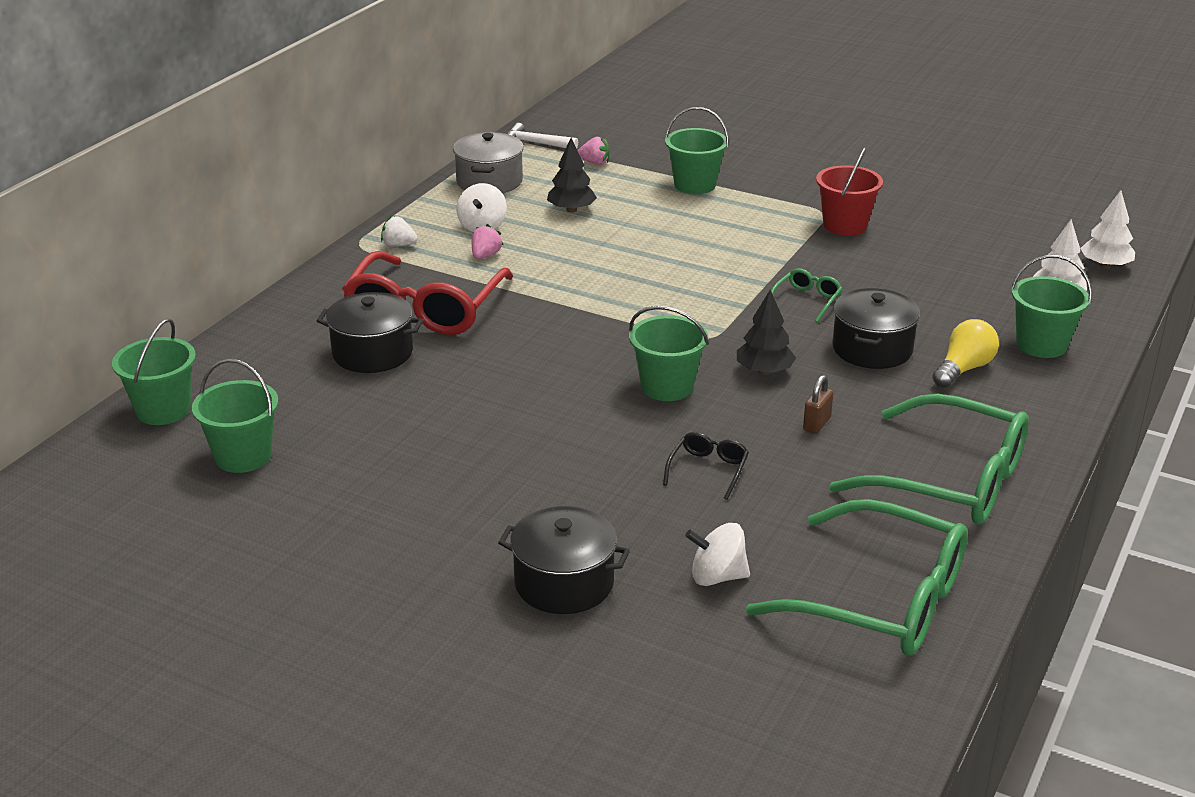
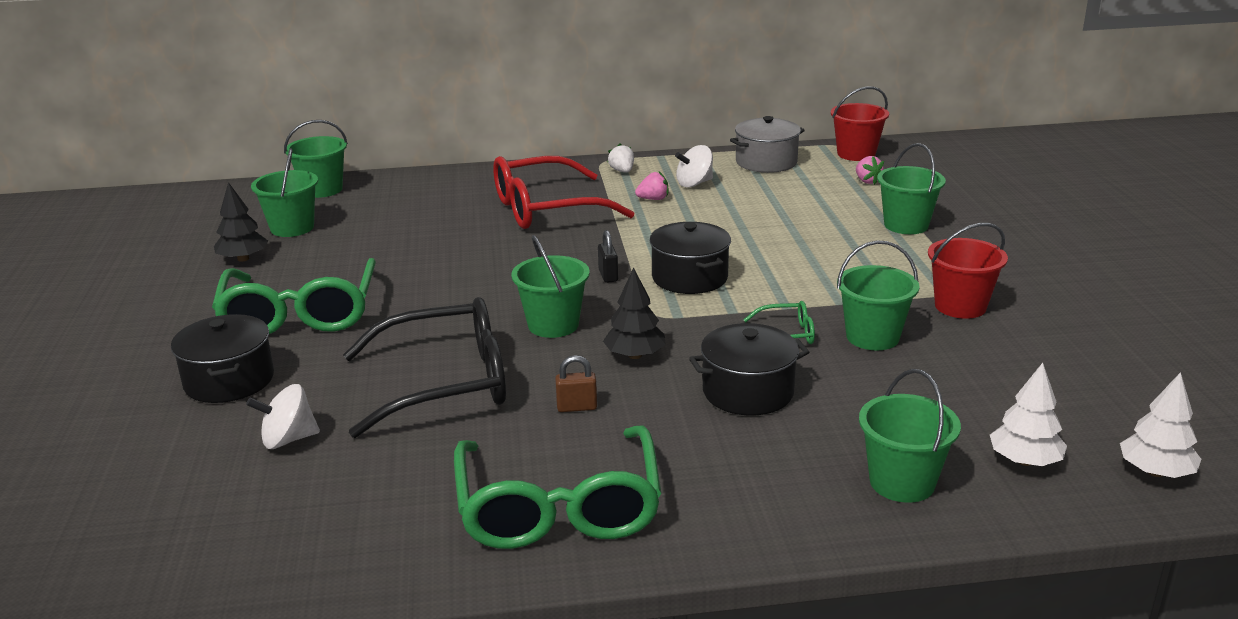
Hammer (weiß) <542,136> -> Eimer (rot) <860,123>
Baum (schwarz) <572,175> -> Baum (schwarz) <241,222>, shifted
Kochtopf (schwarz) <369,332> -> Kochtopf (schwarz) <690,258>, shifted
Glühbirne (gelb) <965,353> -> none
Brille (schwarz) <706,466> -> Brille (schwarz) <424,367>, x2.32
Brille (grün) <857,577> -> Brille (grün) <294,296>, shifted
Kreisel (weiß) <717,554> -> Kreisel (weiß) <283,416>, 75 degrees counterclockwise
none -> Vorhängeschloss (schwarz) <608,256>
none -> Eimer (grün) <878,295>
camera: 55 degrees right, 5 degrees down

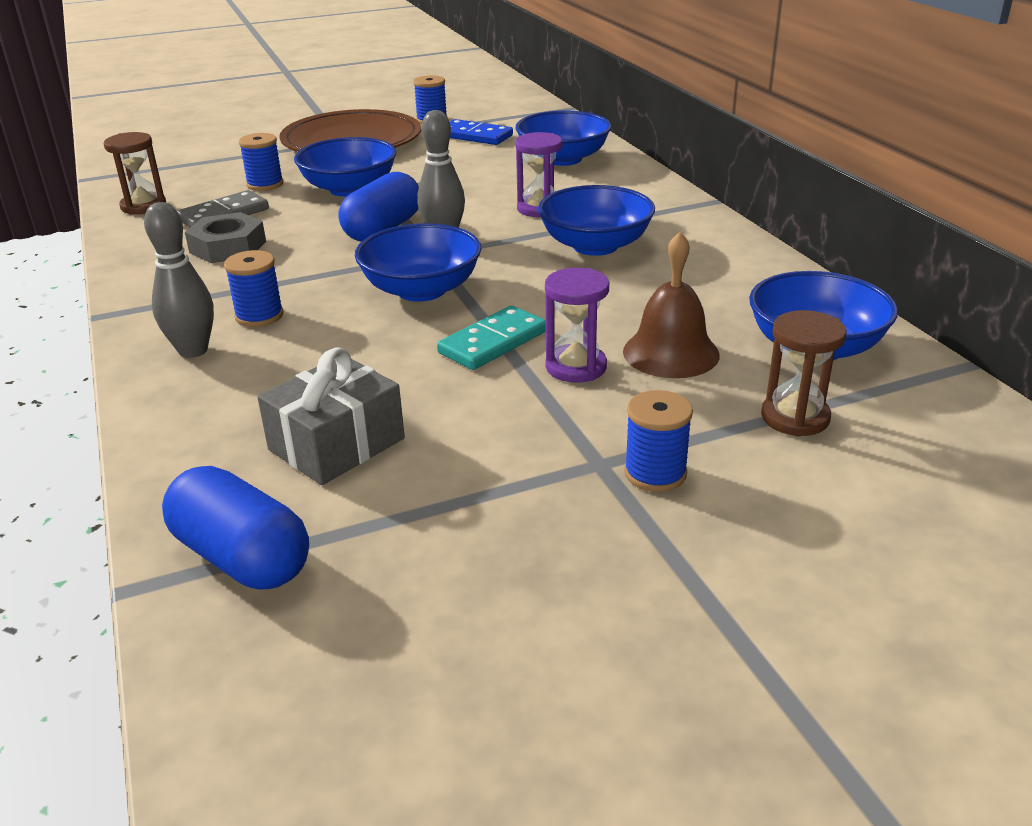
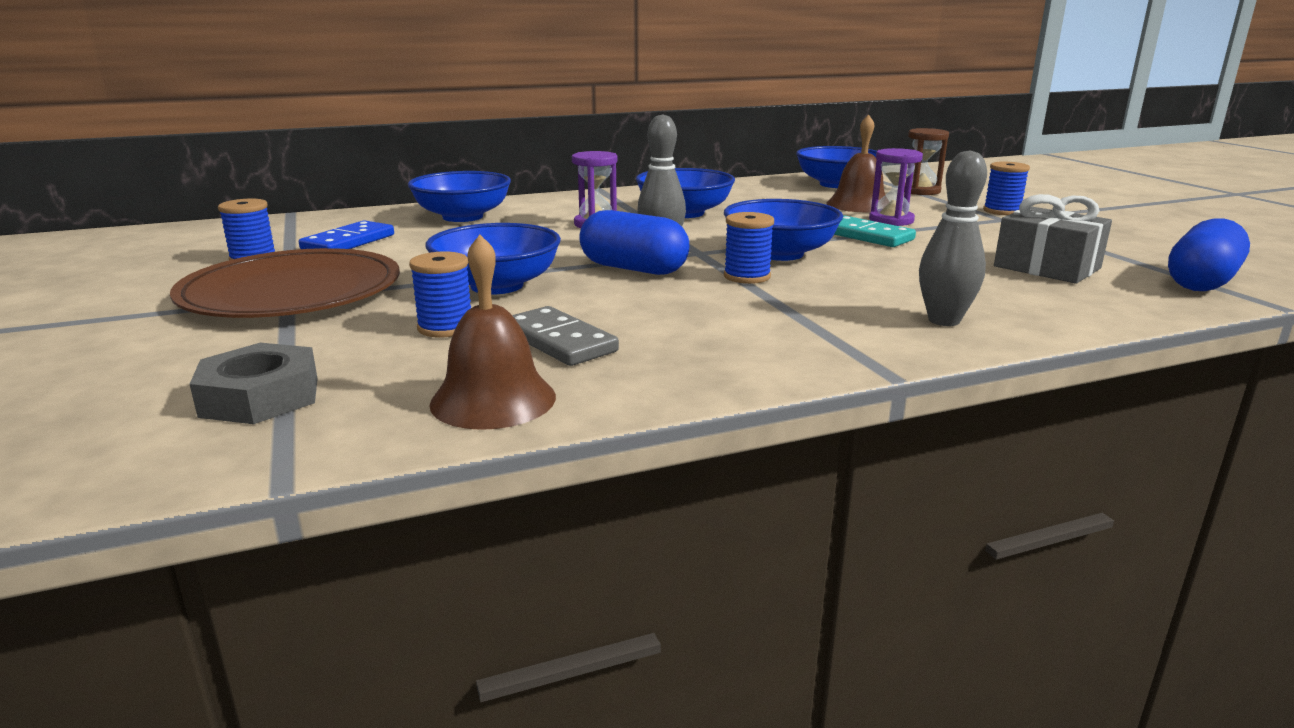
Sanduhr (braun) <135,173> -> Glocke (braun) <492,332>
Sechskantmutter (grau) <225,237> -> Sechskantmutter (grau) <254,383>, shifted
Garnrolle (blau) <254,288> -> Garnrolle (blau) <749,248>, shifted
camera: 90 degrees left, 10 degrees down

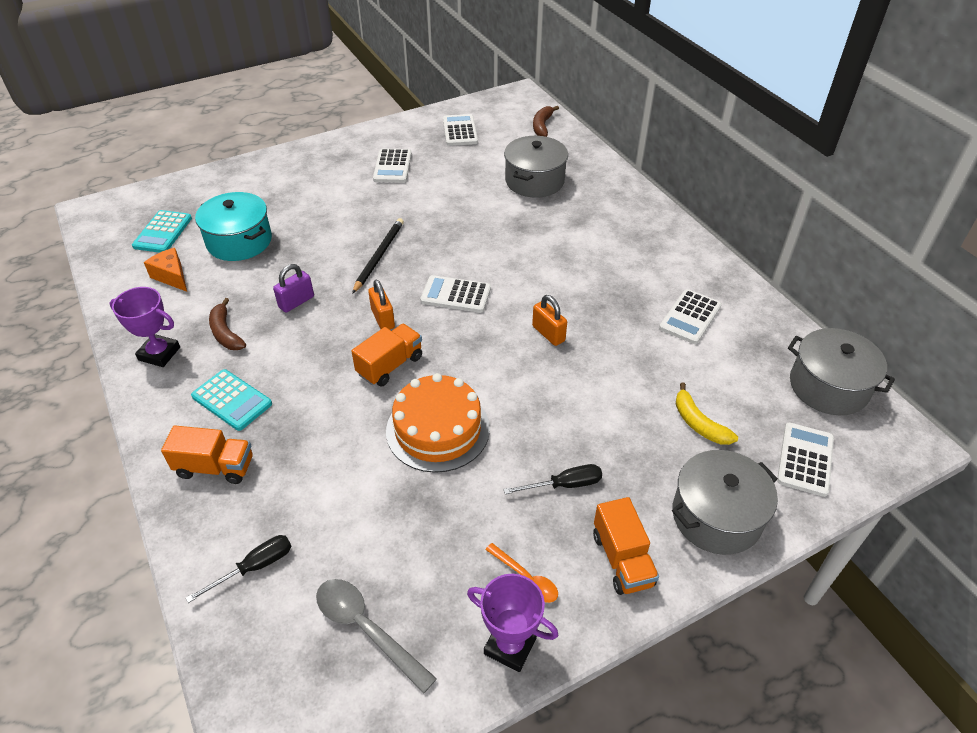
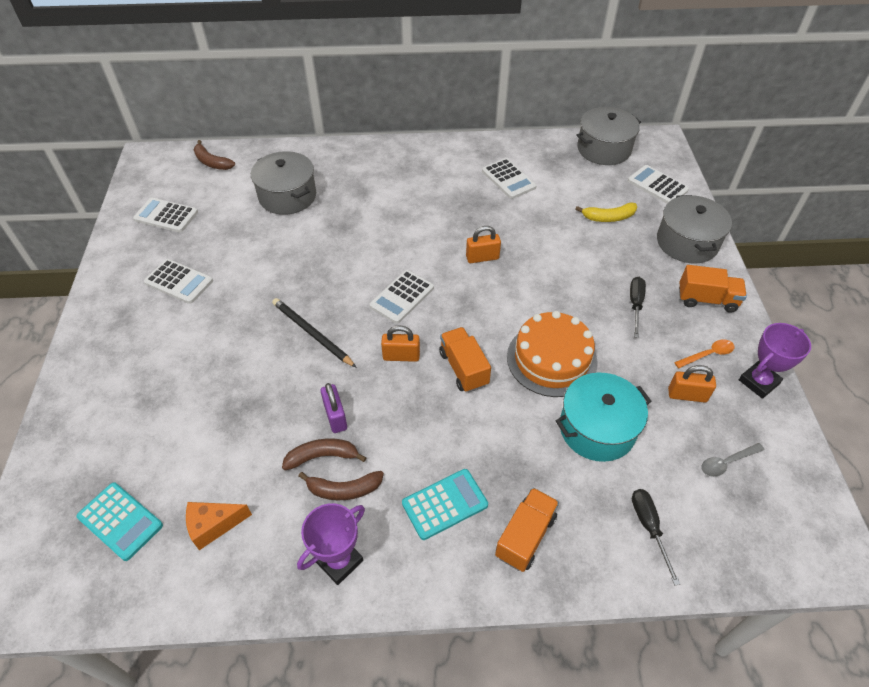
Kochtopf (türkis) <233,226> -> Kochtopf (türkis) <603,417>, shifted
Löffel (grau) <376,636> -> Löffel (grau) <733,460>, x0.61
none -> Vorhängeschloss (orange) <692,384>
none -> Banane (braun) <324,454>
camera: 65 degrees left, 5 degrees up

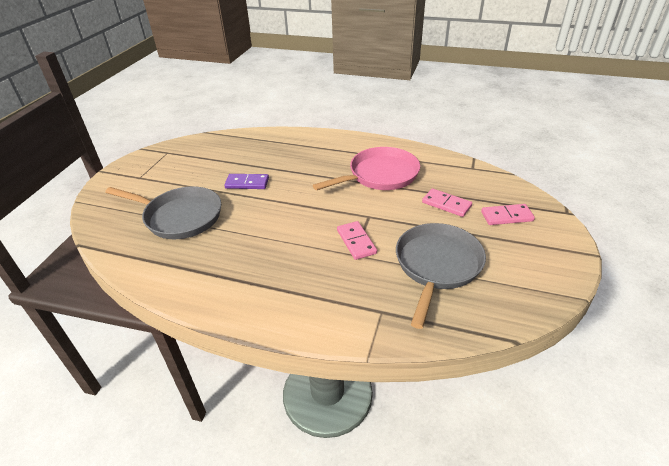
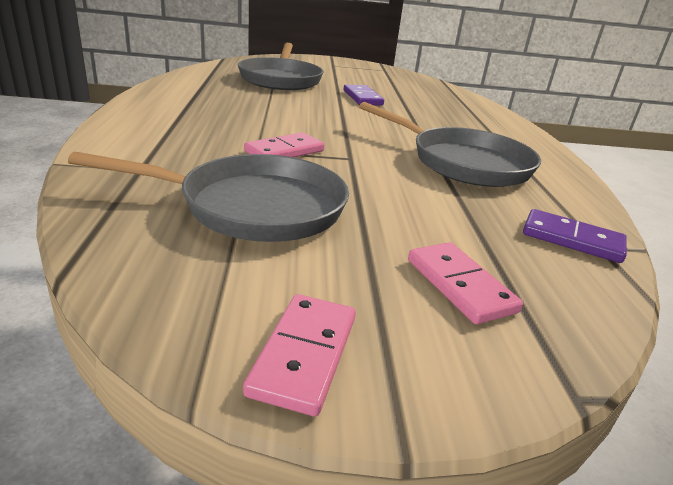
Pfanne (rosa) <366,168> -> Pfanne (grau) <450,144>
Dominostein (rosa) <447,202> -> Dominostein (rosa) <299,355>, shifted
none -> Dominostein (lila) <575,236>
camera: 65 degrees right, 10 degrees down

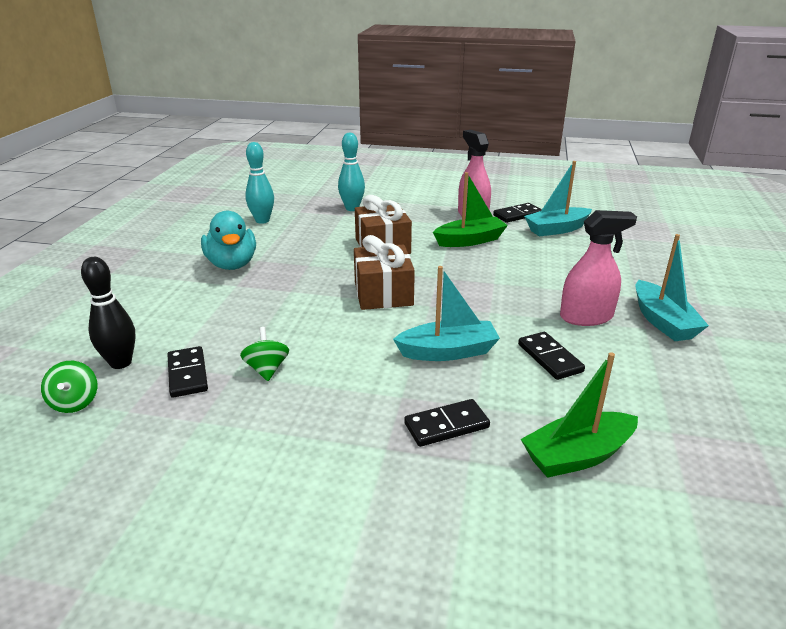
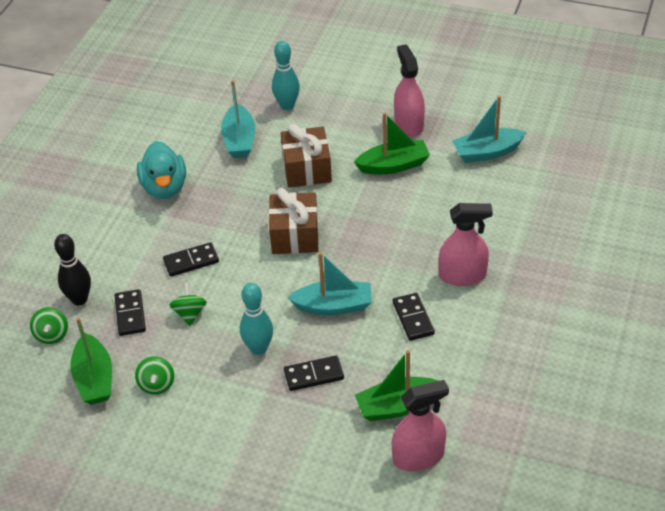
Bowlingkegel (türkis) <259,183> -> Bowlingkegel (türkis) <256,319>, shifted
Dominostein (schwarz) <517,213> -> Dominostein (schwarz) <191,259>, shifted
Boot (türkis) <672,287> -> Boot (türkis) <238,119>, shifted
none -> Boot (grün) <91,361>
none -> Kreisel (grün) <154,375>
none -> Sprühflasche (rosa) <420,425>
camera: 10 degrees right, 15 degrees up

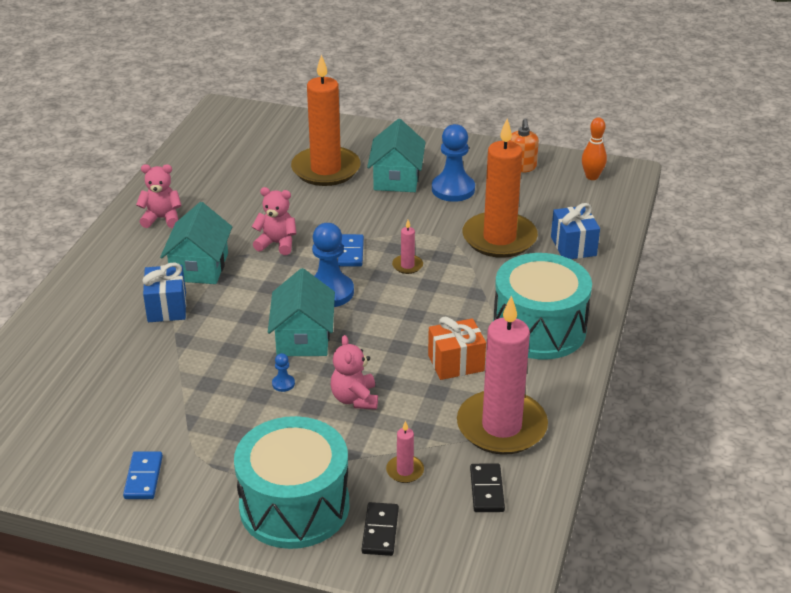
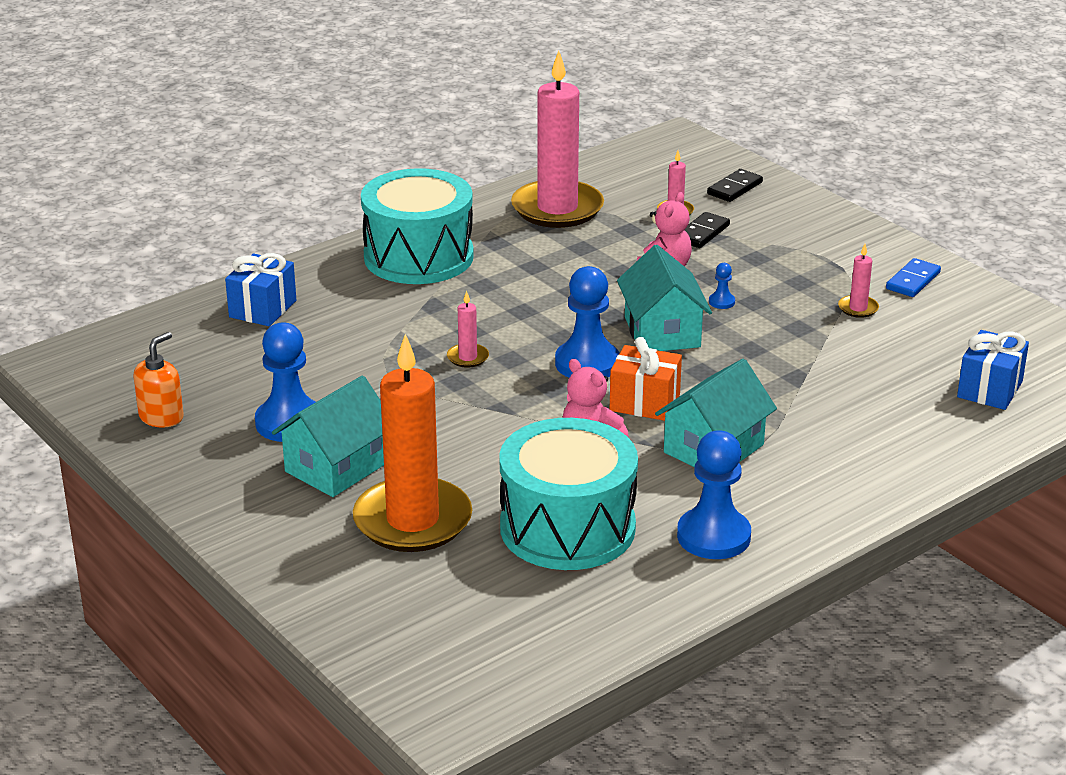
Bowlingkegel (orange) <594,148> -> none
Kerze (orange) <500,188> -> none
Teddybär (rosa) <159,196> -> Bauer (blau) <714,494>
Dominostein (blau) <351,250> -> none
Geschenk (blau) <164,292> -> Geschenk (blau) <993,370>, shifted
Haus (türkis) <301,312> -> Haus (türkis) <664,298>, 45 degrees counterclockwise
Geschenk (orange) <457,348> -> Geschenk (orange) <646,379>, shifted
Trommel (türkis) <292,482> -> Trommel (türkis) <568,494>, shifted
Dominostein (schwarz) <487,487> -> Dominostein (schwarz) <707,230>, shifted
none -> Kerze (rosa) <858,281>
camera: 145 degrees left, 5 degrees down

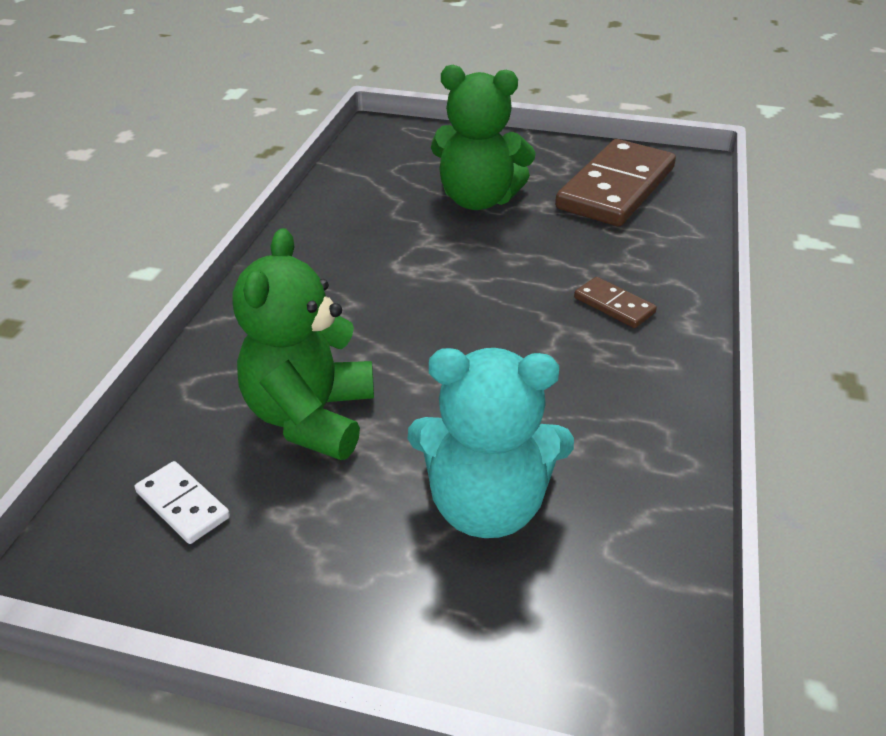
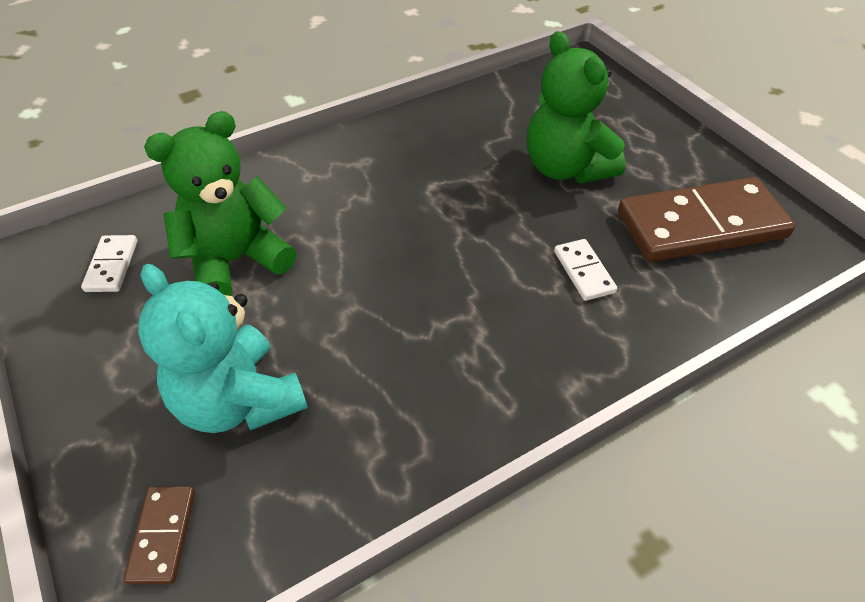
Dominostein (braun) <615,302> -> Dominostein (braun) <159,535>, shifted
none -> Dominostein (weiß) <585,270>
camera: 45 degrees right, 10 degrees up

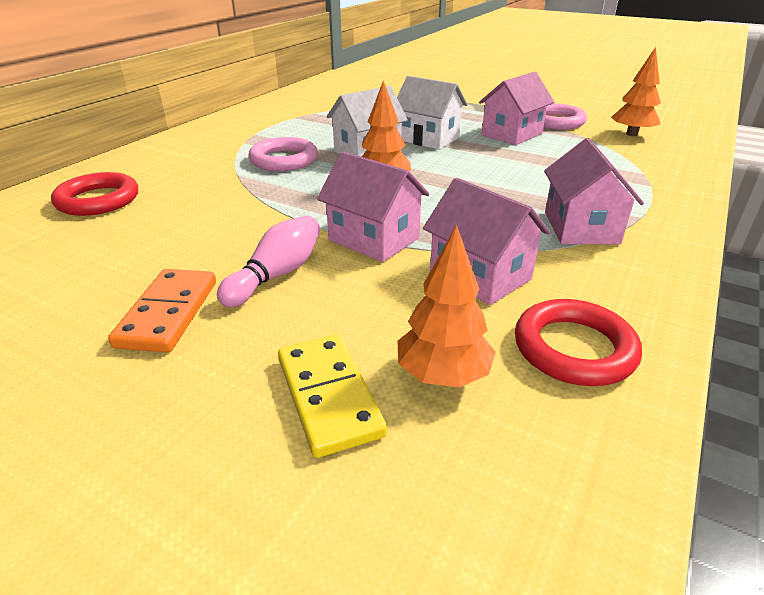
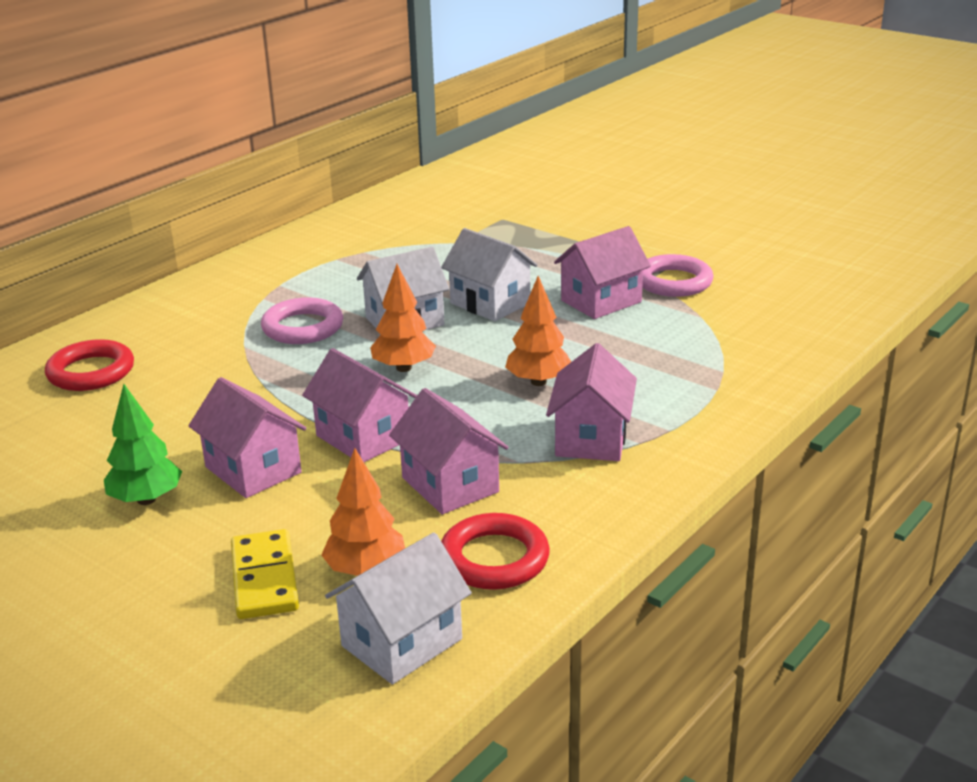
Baum (orange) <636,91> -> Baum (orange) <538,331>, shifted
Bowlingkegel (rosa) <268,262> -> Haus (rosa) <247,437>
Dominostein (orange) <162,310> -> Baum (grün) <143,444>
none -> Haus (weiß) <398,608>
camera: 10 degrees right, 5 degrees down

